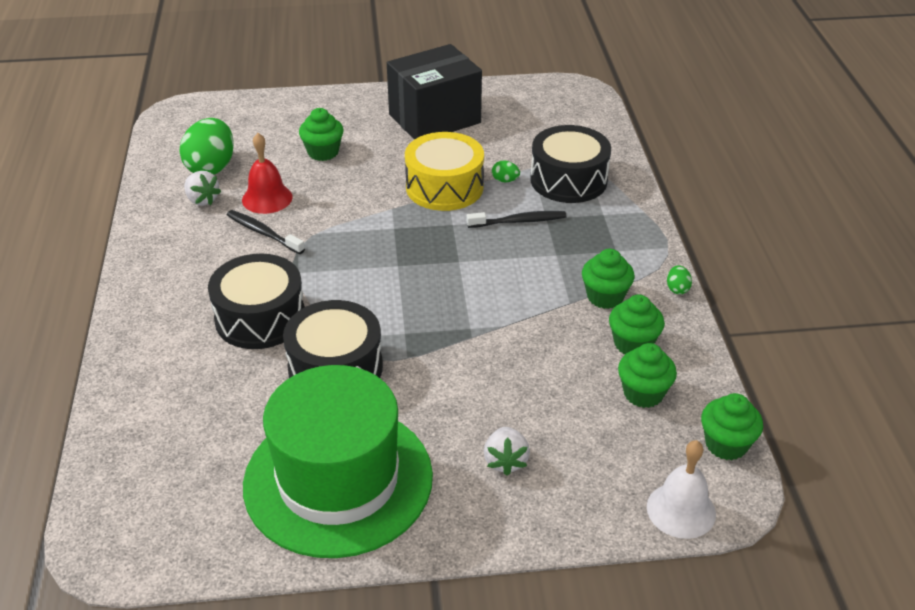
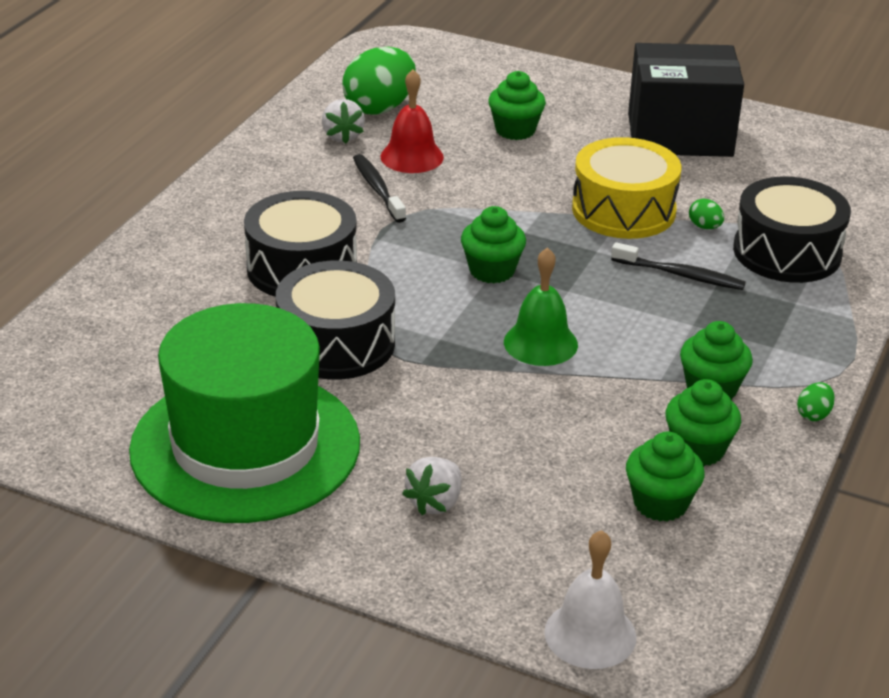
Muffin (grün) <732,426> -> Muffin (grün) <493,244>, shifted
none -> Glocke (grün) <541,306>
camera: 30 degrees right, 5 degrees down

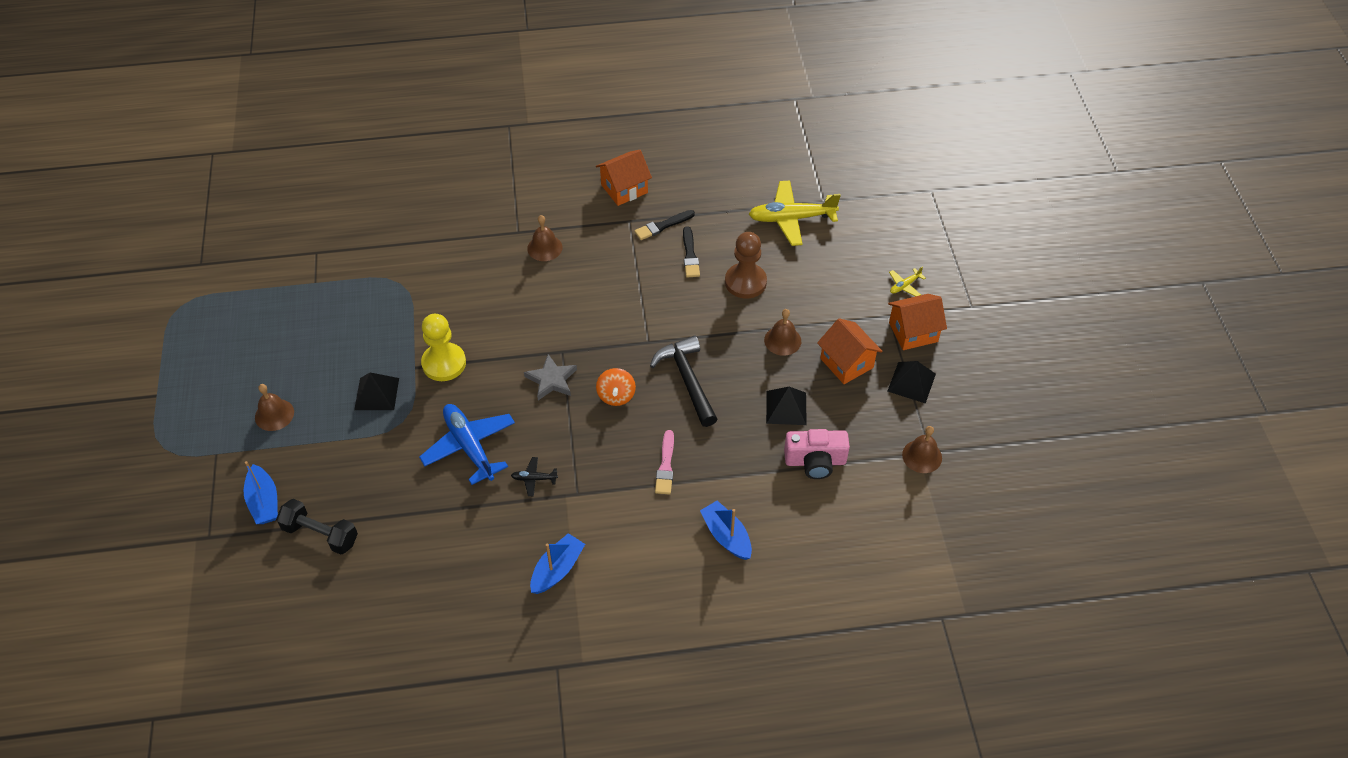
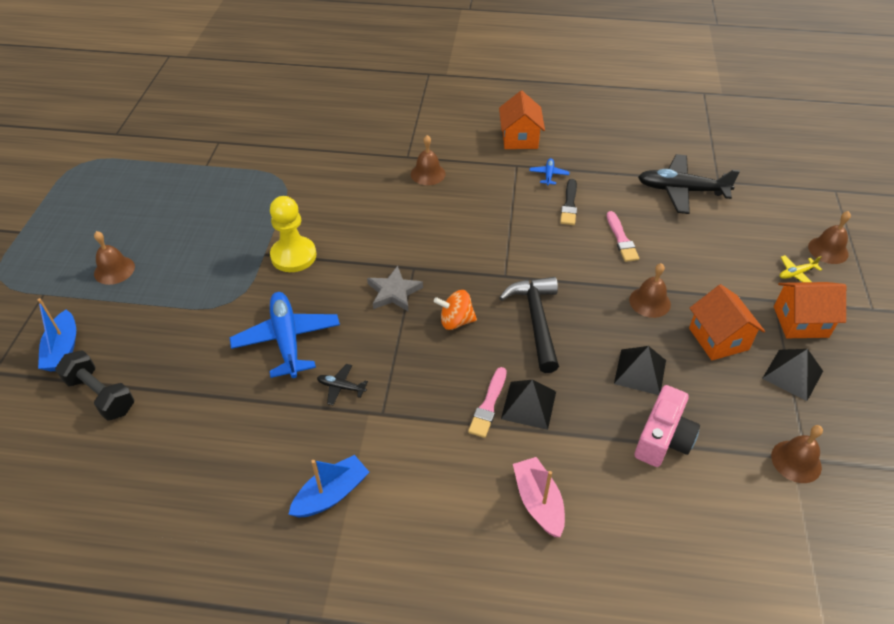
Haus (orange) <624,178> -> Haus (orange) <522,120>, 75 degrees counterclockwise
Flugzeug (gelb) <795,213> -> Flugzeug (schwarz) <689,184>
Pinsel (schwarz) <664,225> -> Flugzeug (blau) <549,172>
Bauer (braun) <746,265> -> Pinsel (rosa) <623,236>
Kreisel (orange) <616,387> -> Kreisel (orange) <455,310>, 75 degrees clockwise
Pyramide (schwarz) <376,391> -> Pyramide (schwarz) <528,405>, shifted
Kamera (rosa) <817,454> -> Kamera (rosa) <667,426>, 75 degrees counterclockwise
Boot (blau) <726,530> -> Boot (rosa) <539,497>
none -> Glocke (braun) <829,237>
camera: 15 degrees right, 5 degrees down

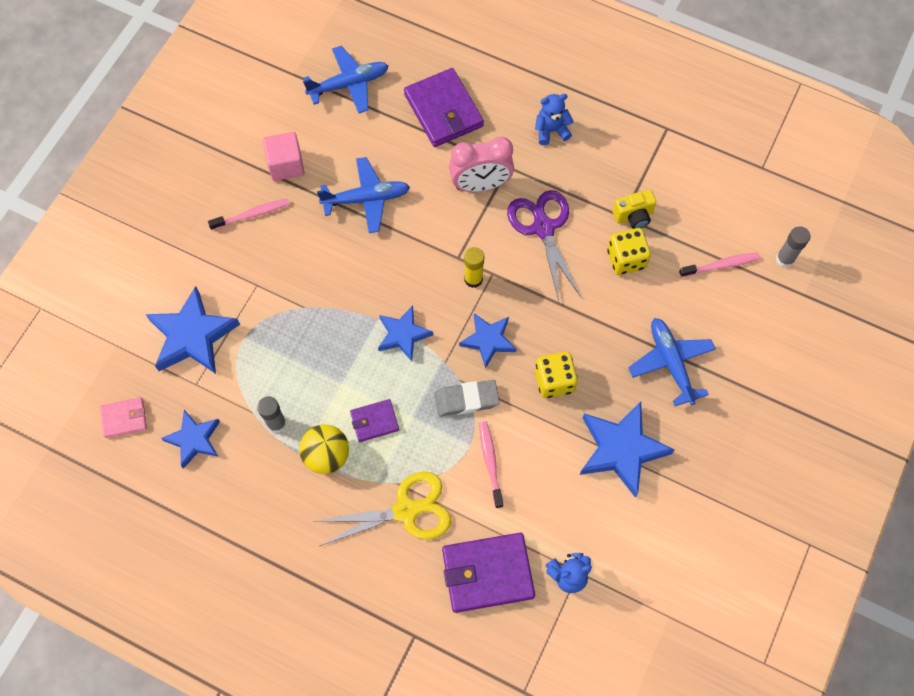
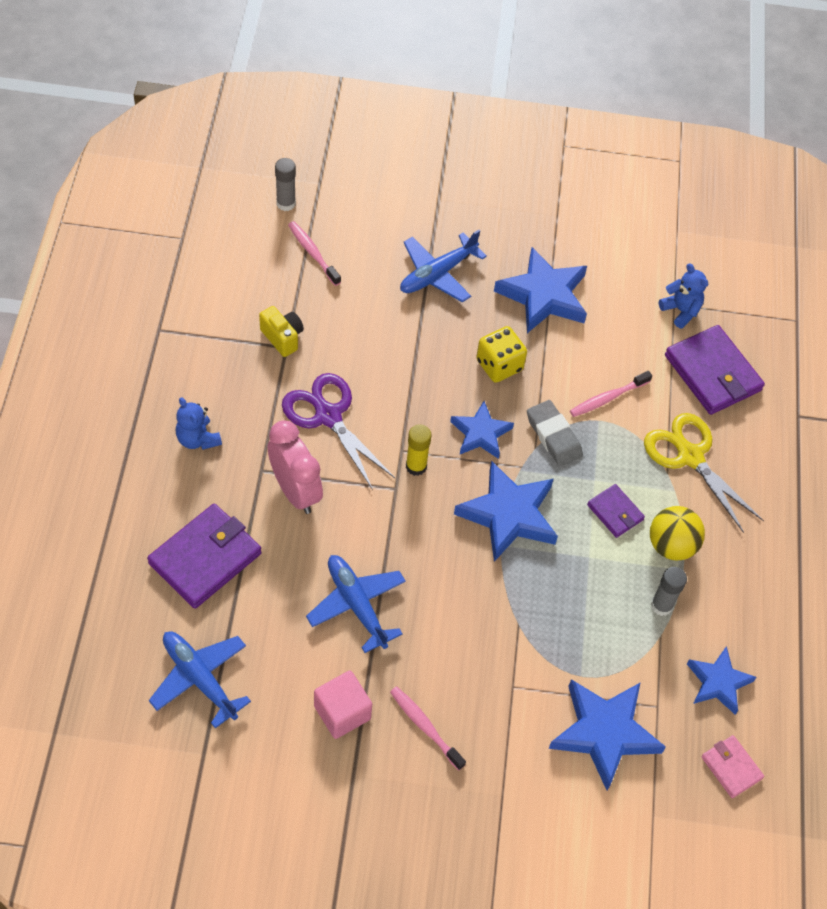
Schere (lila) <544,245> -> Schere (lila) <338,431>, 90 degrees clockwise
Spielwürfel (gelb) <629,251> -> none
Stern (blau) <405,333> -> Stern (blau) <506,511>, x1.62
camera: 115 degrees left, 10 degrees down

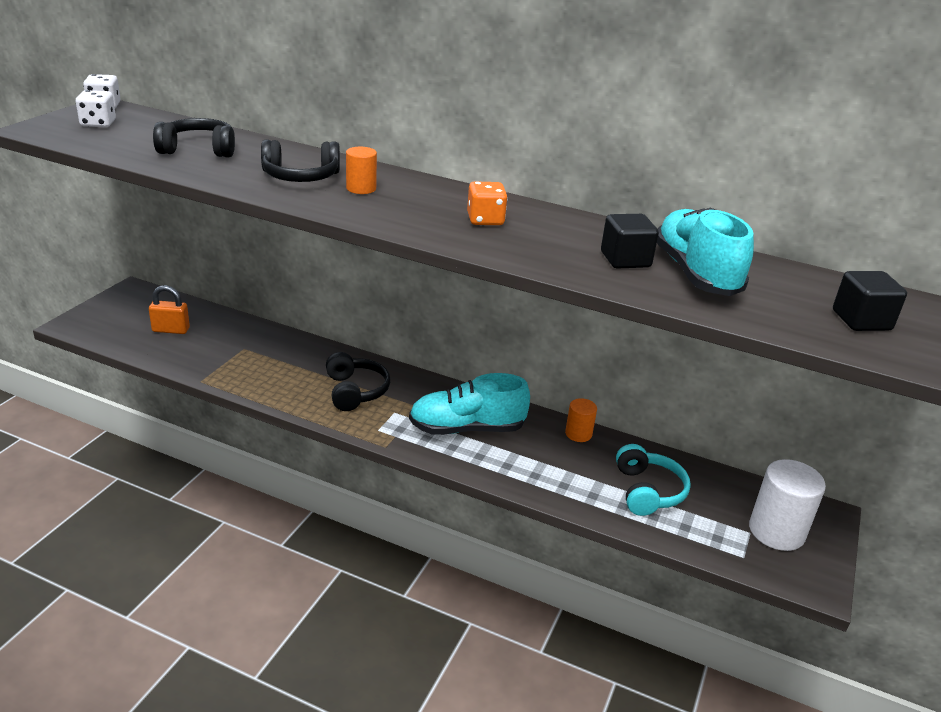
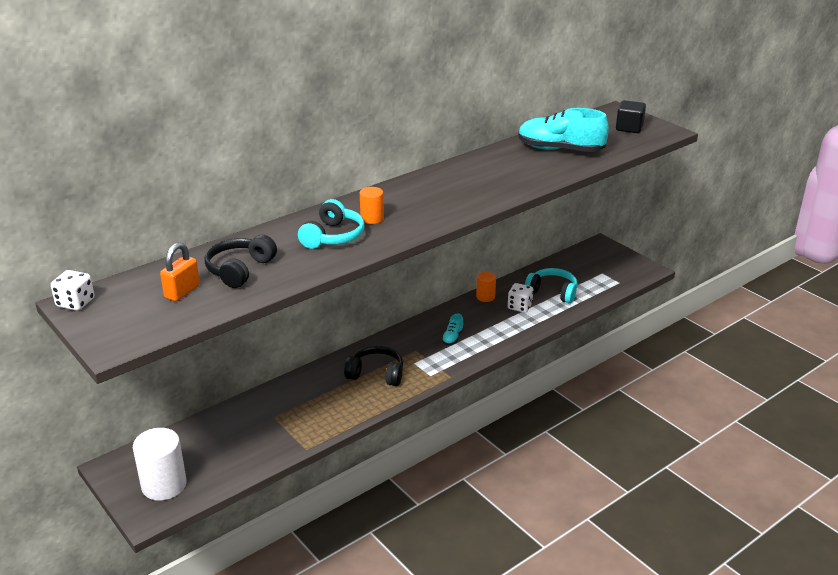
Spielwürfel (weiß) <96,108> -> Spielwürfel (weiß) <520,298>, shifted
Kopfhörer (schwarz) <300,160> -> Kopfhörer (türkis) <331,224>
Spielwürfel (orange) <487,203> -> none
Kubus (schwarz) <630,241> -> none
Vorhängeschloss (orange) <169,309> -> Vorhängeschloss (orange) <180,271>, shifted
Schuh (türkis) <469,404> -> Schuh (türkis) <453,329>, x0.44
Vollzylinder (weiß) <787,505> -> Vollzylinder (weiß) <160,464>, shifted
camera: 60 degrees left, 0 degrees up

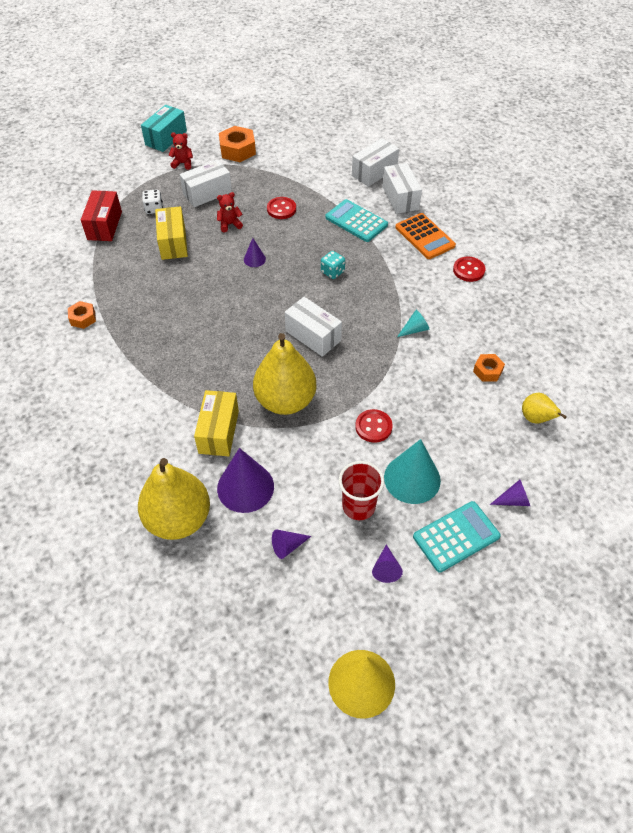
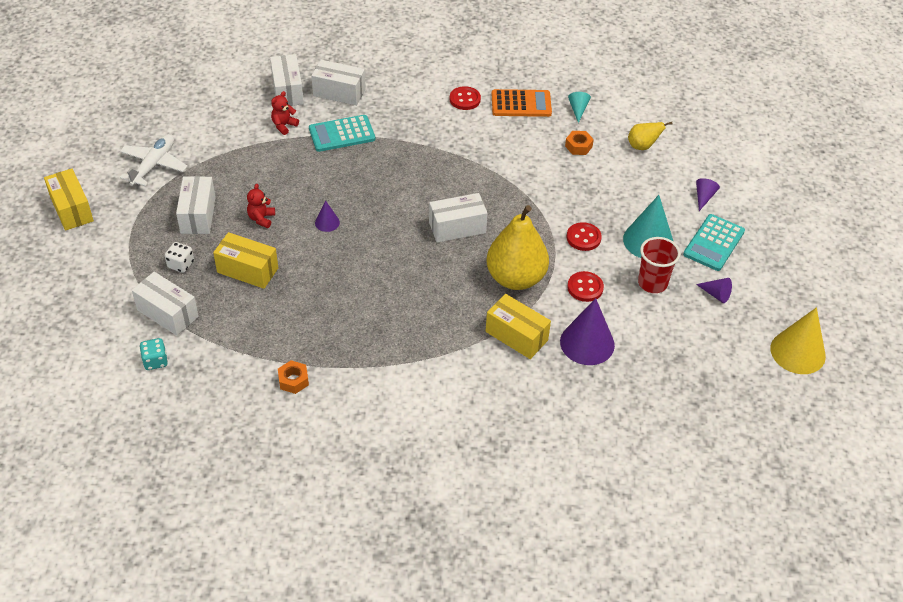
Schachtel (türkis) <164,128> -> Schachtel (gelb) <69,200>
Sechskantmutter (orange) <237,144> -> Flugzeug (weiß) <154,160>
Teddybär (rot) <181,151> -> Teddybär (rot) <285,113>, shifted
Schachtel (rot) <101,215> -> Schachtel (weiß) <165,304>
Knopf (rot) <281,208> -> Knopf (rot) <585,286>, shifted
Taschenrechner (orange) <425,236> -> Taschenrechner (orange) <522,103>, shifted
Spielwürfel (türkis) <333,265> -> Spielwürfel (türkis) <153,354>, shifted
Kegel (türkis) <413,323> -> Kegel (türkis) <579,107>, shifted
Birne (gelb) <174,499> -> none
Taschenrechner (türkis) <457,537> -> Taschenrechner (türkis) <714,242>, 150 degrees counterclockwise
Kegel (lila) <292,544> -> none
camera: 60 degrees left, 5 degrees down

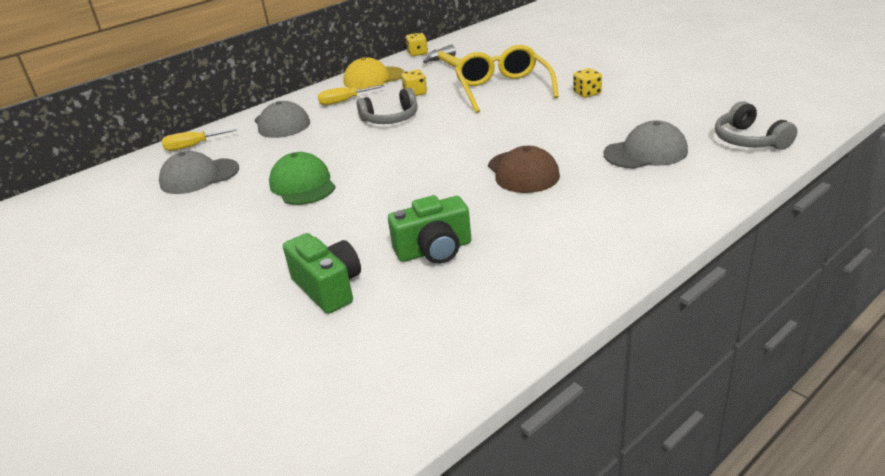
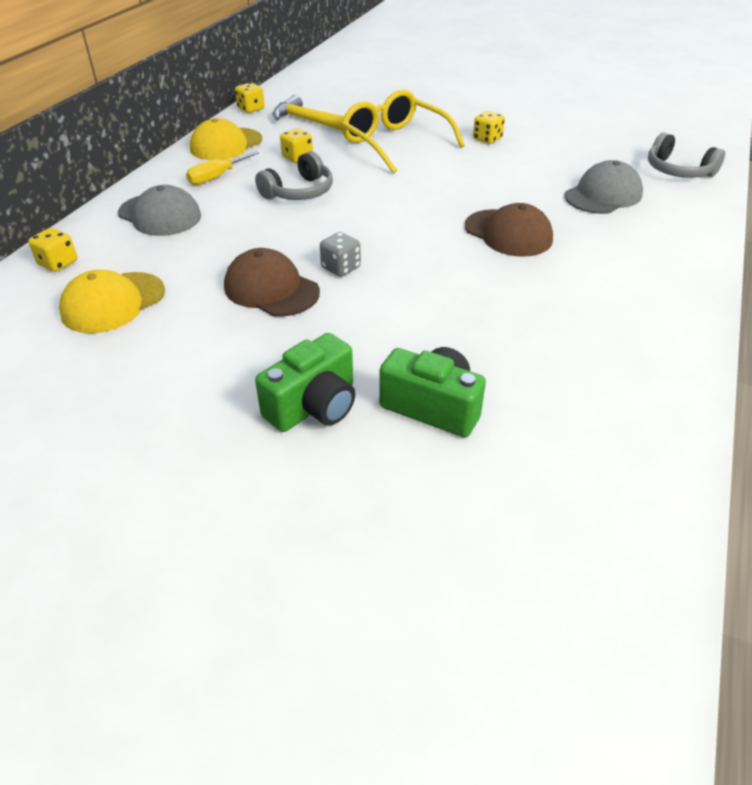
Schraubenzieher (gelb) <199,139> -> Spielwürfel (gelb) <52,250>
Kappe (grau) <199,172> -> Kappe (gelb) <112,301>
Kappe (grün) <302,178> -> Kappe (braun) <272,282>
Kamera (grün) <429,229> -> Kamera (grün) <305,382>, shifted
none -> Spielwürfel (grau) <340,254>
camera: 30 degrees left, 10 degrees up

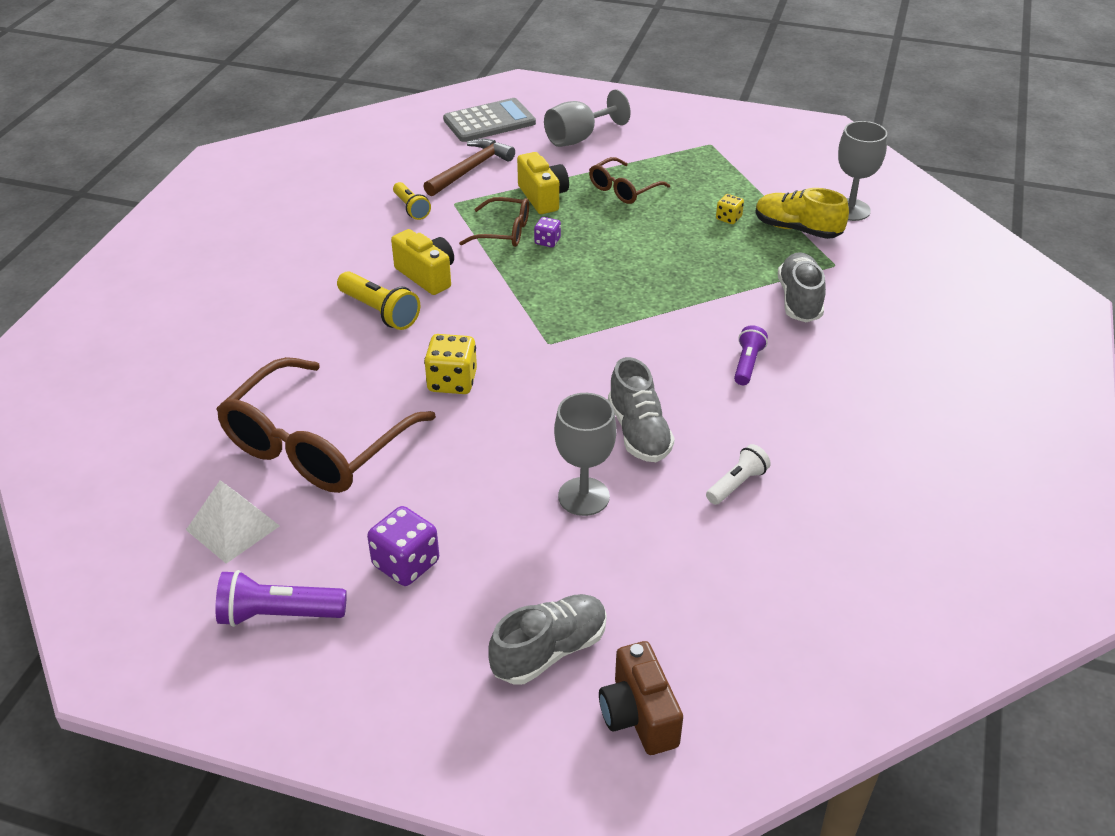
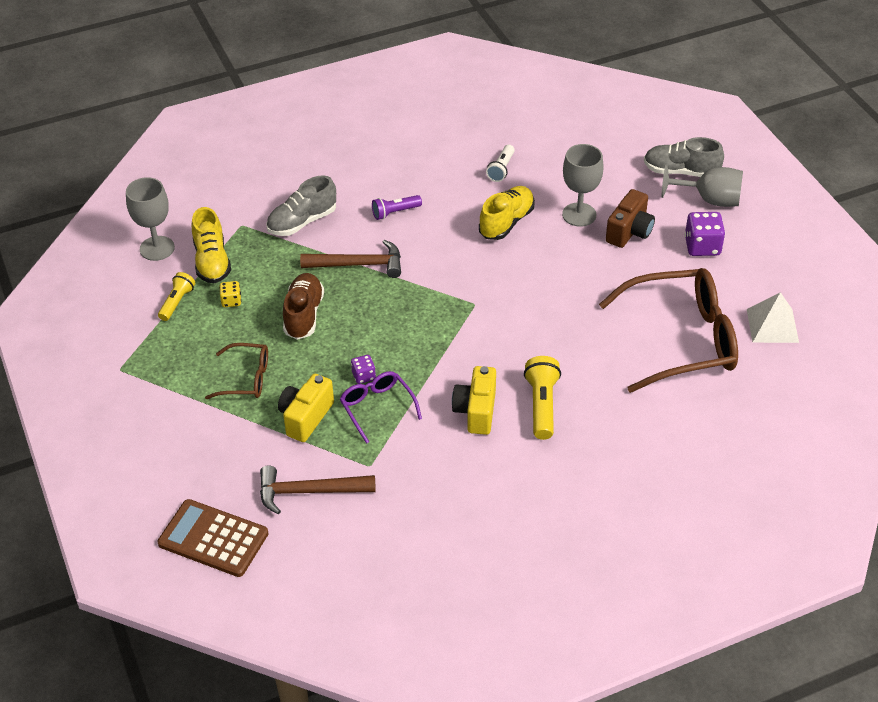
Kelch (grau) <587,118> -> Kelch (grau) <702,185>, shifted
Taschenrechner (grau) <489,120> -> Taschenrechner (braun) <212,538>
Taschenlampe (gelb) <412,201> -> Taschenlampe (gelb) <176,296>, shifted
Brille (braun) <494,222> -> Brille (lila) <381,407>
Spielwürfel (gelb) <450,364> -> none
Schuh (grau) <641,409> -> Schuh (gelb) <507,213>
Taschenlampe (weiß) <738,474> -> Taschenlampe (weiß) <500,163>, 75 degrees counterclockwise
Taschenlampe (lila) <281,598> -> none
Kamera (braun) <641,698> -> Kamera (braun) <630,218>, shifted
none -> Hammer (braun) <350,259>
none -> Schuh (braun) <303,306>
camera: 130 degrees left, 5 degrees up

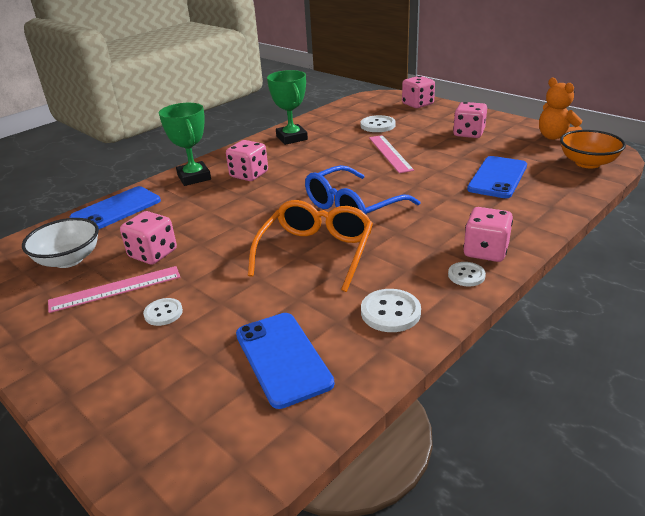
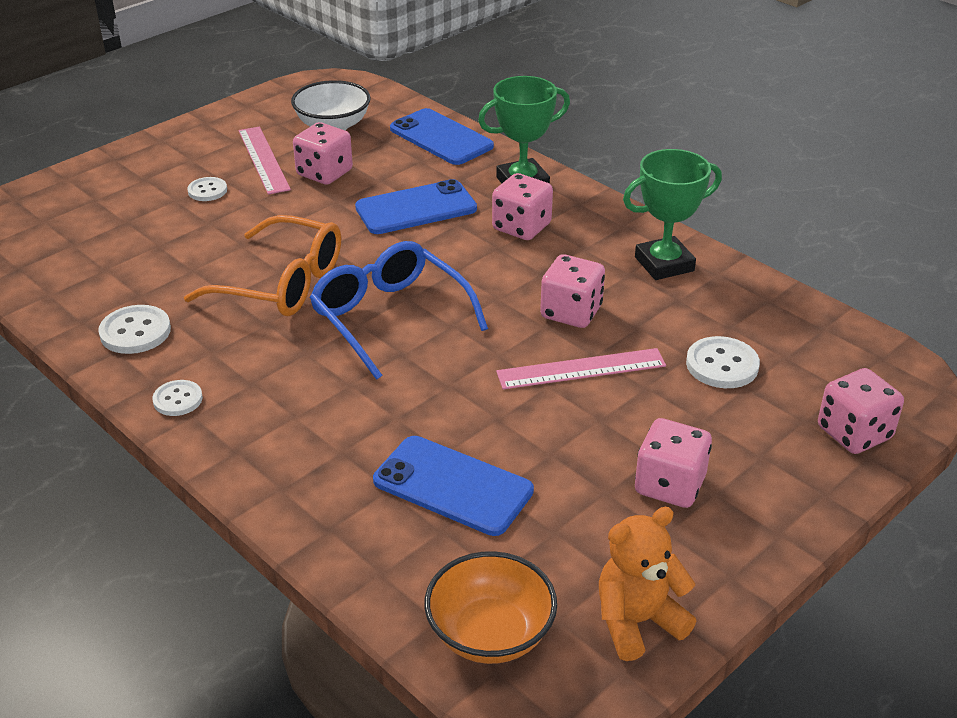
Spielwürfel (rosa) <488,234> -> Spielwürfel (rosa) <572,291>, shifted
Handy (blau) <285,361> -> Handy (blau) <416,206>, shifted
camera: 90 degrees right, 5 degrees up

